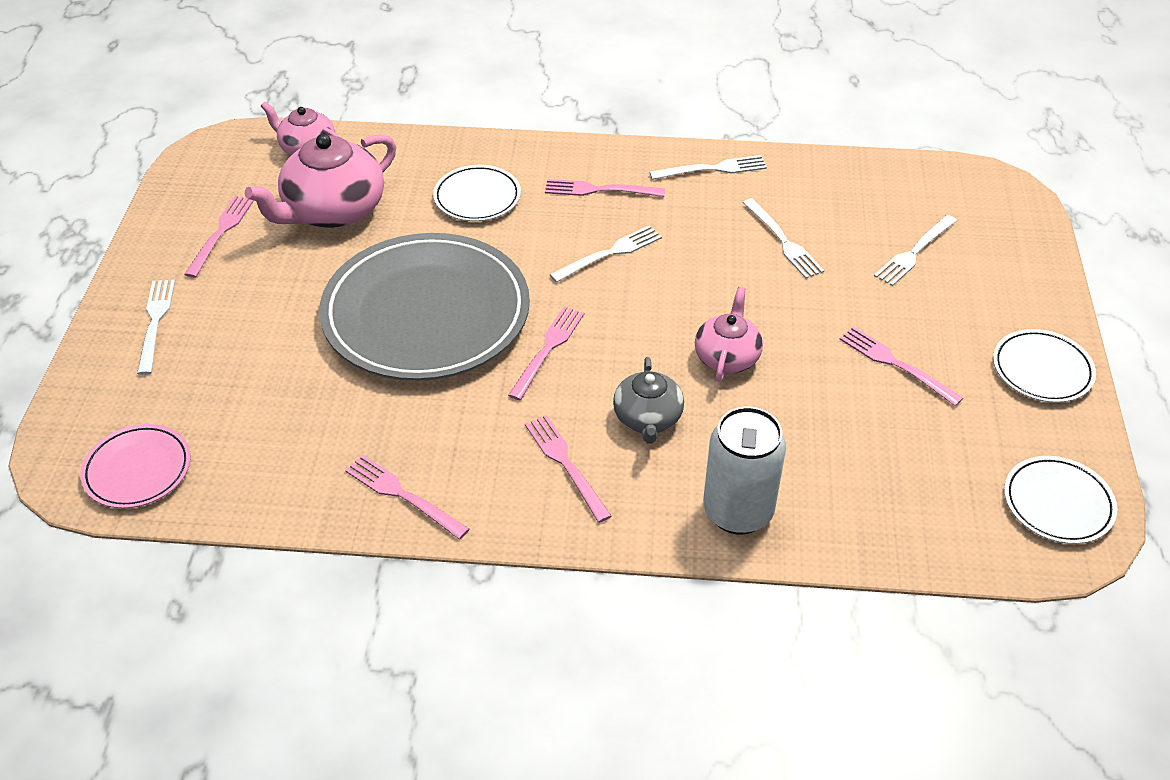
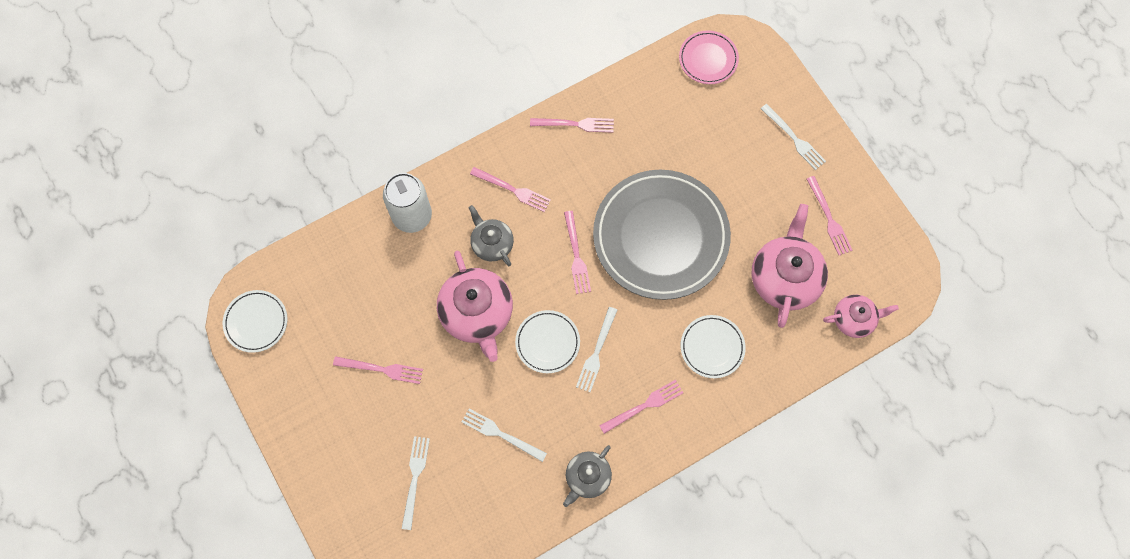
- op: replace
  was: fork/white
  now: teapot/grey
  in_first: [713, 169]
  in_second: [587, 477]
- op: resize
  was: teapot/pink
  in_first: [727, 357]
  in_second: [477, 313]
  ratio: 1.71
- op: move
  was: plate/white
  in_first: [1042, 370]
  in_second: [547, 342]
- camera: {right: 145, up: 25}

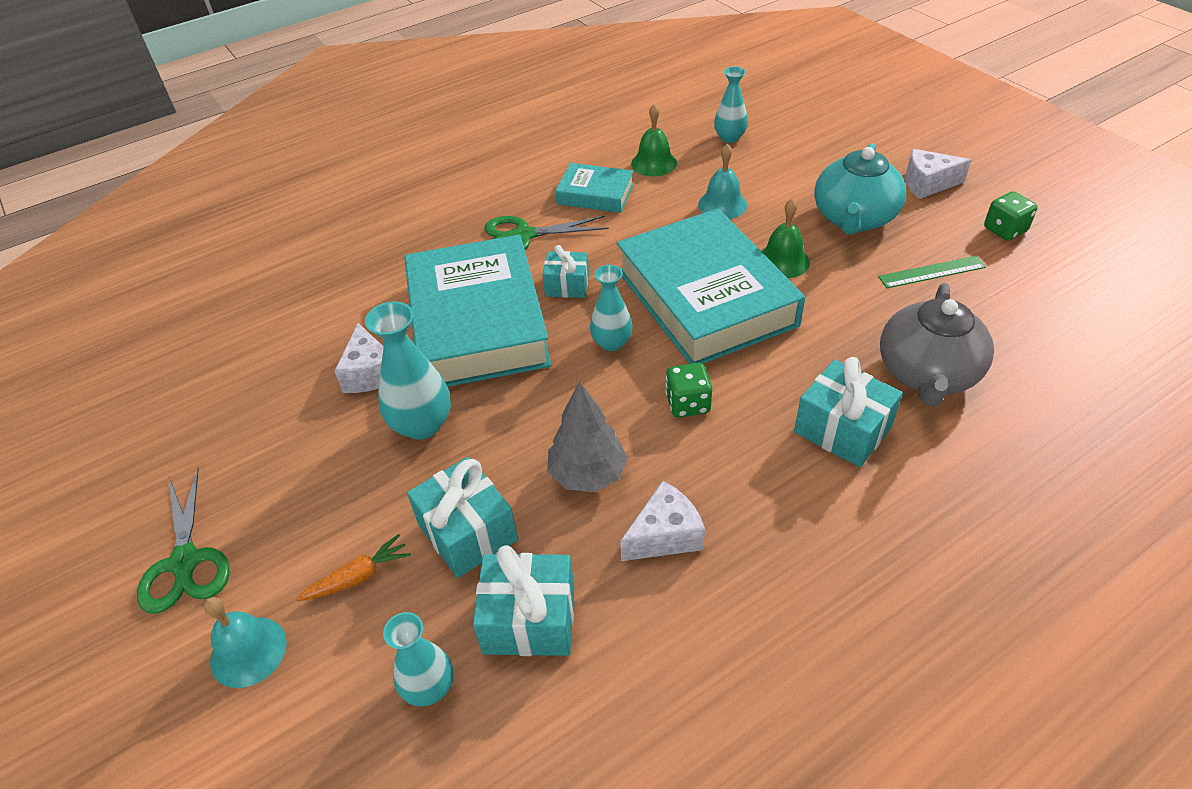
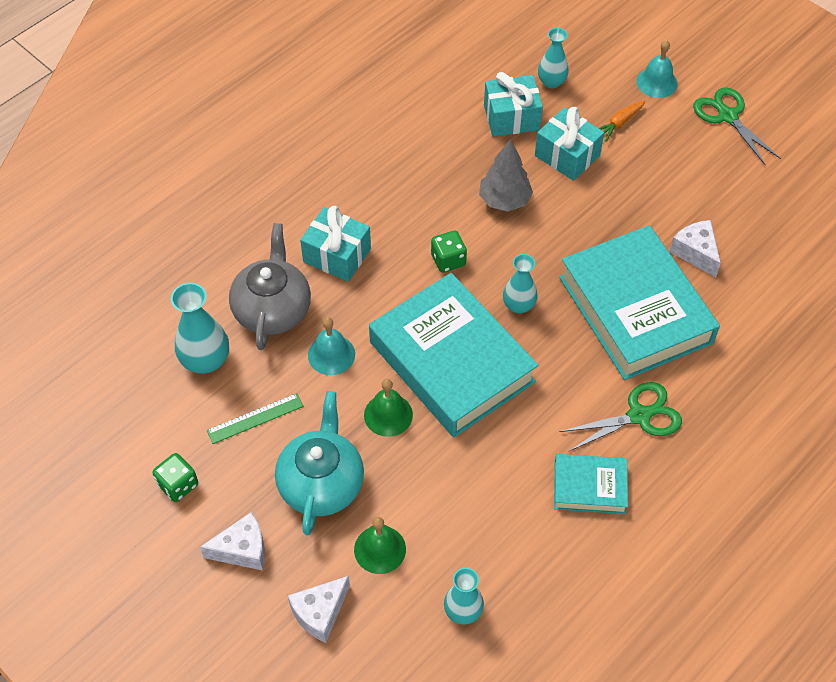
- op: move
  was: bell/green
  in_first: [654, 163]
  in_second: [380, 549]
- op: move
  was: bell/turquoise
  in_first: [722, 204]
  in_second: [331, 354]
- op: delete
  was: gift/turquoise
  in_first: [567, 285]
- op: move
  was: vase/turquoise
  in_first: [422, 424]
  in_second: [205, 360]
- op: move
  was: cheese/white
  in_first: [665, 535]
  in_second: [320, 613]
- camera: {right: 165, up: 10}

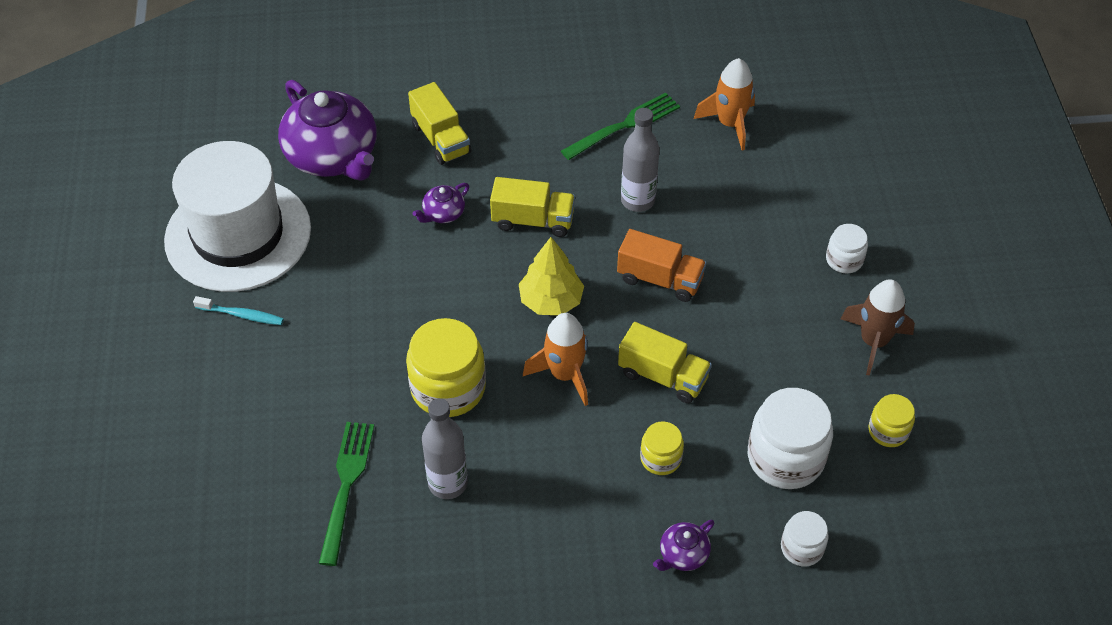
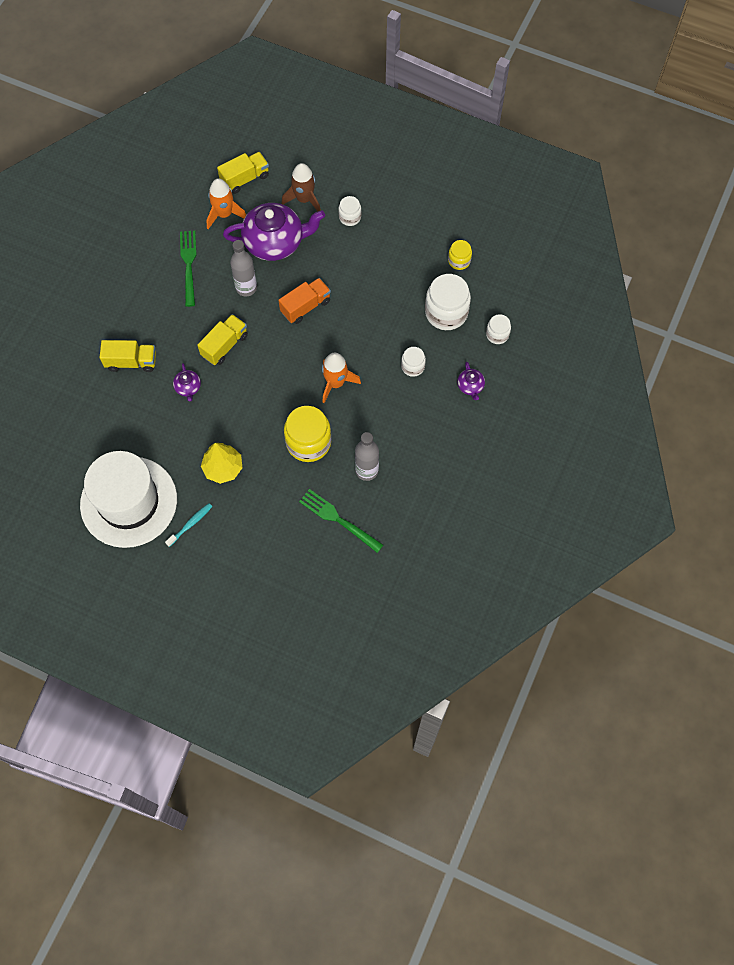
- op: move
  was: teapot/purple
  in_first: [333, 156]
  in_second: [275, 242]
- op: move
  was: tree/yellow
  in_first: [551, 301]
  in_second: [223, 468]
- op: move
  was: rocket/brown
  in_first: [873, 342]
  in_second: [304, 199]
- op: move
  was: truck/yellow
  in_first: [663, 376]
  in_second: [245, 179]
- op: recolor
  was: jar/yellow
  now: jar/white
  in_first: [660, 458]
  in_second: [413, 366]
- camera: {right: -60, up: 15}

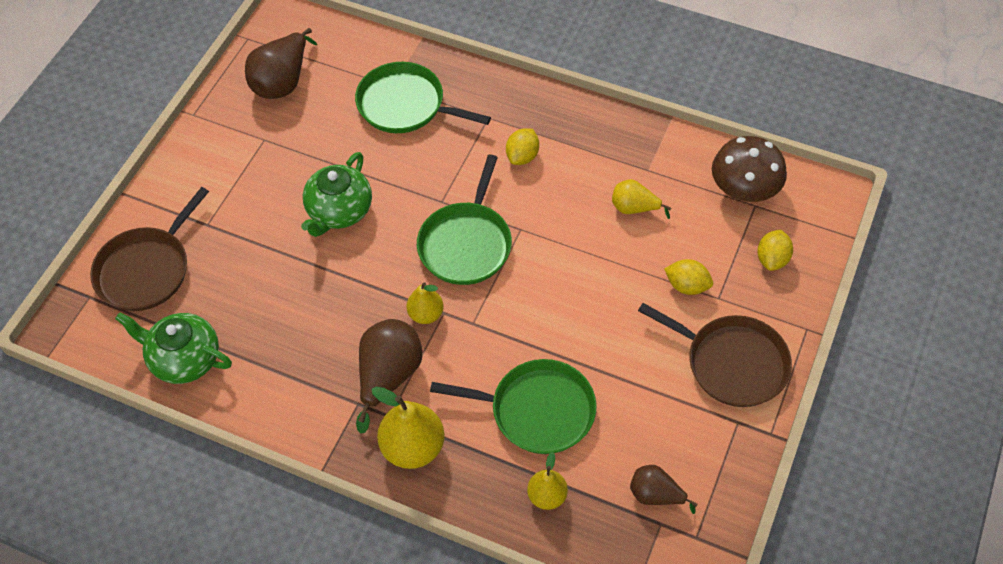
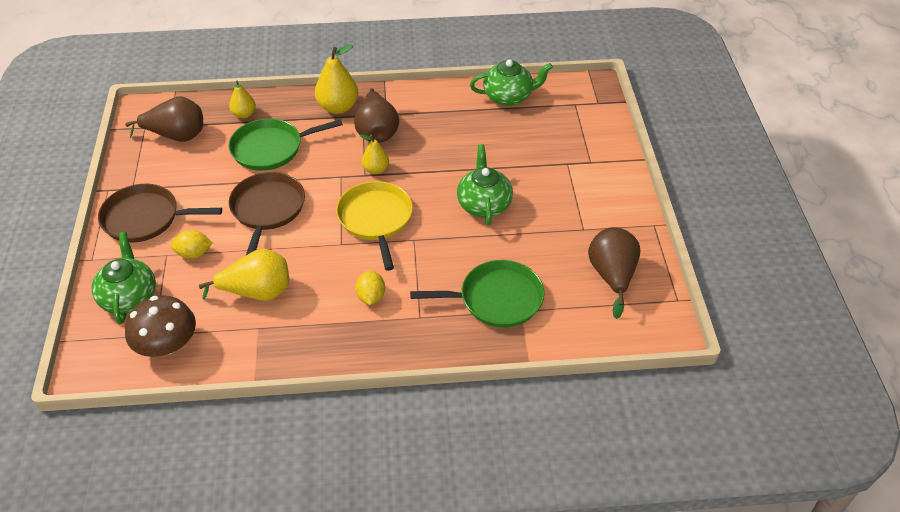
- op: recolor
  was: pan/green
  now: pan/yellow
  in_first: [466, 243]
  in_second: [376, 219]
- op: resize
  was: pear/yellow
  in_first: [634, 208]
  in_second: [257, 292]
  ratio: 1.68
- op: move
  was: pan/brown
  in_first: [147, 269]
  in_second: [267, 209]
- op: replace
  was: lemon/yellow
  now: teapot/green
  in_first: [772, 259]
  in_second: [129, 297]
- op: resize
  was: pear/brown
  in_first: [656, 495]
  in_second: [176, 136]
  ratio: 1.68
- camera: {right: 150, up: -10}

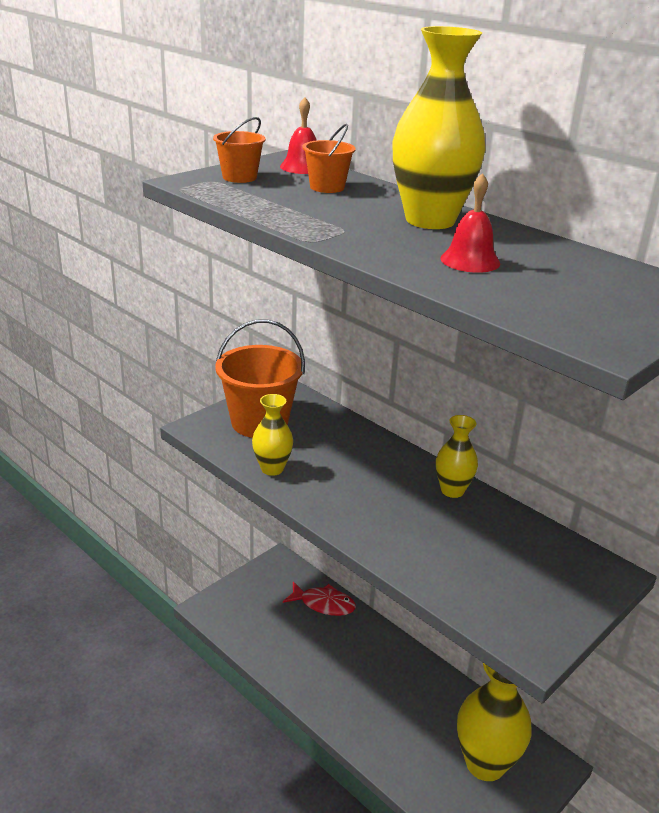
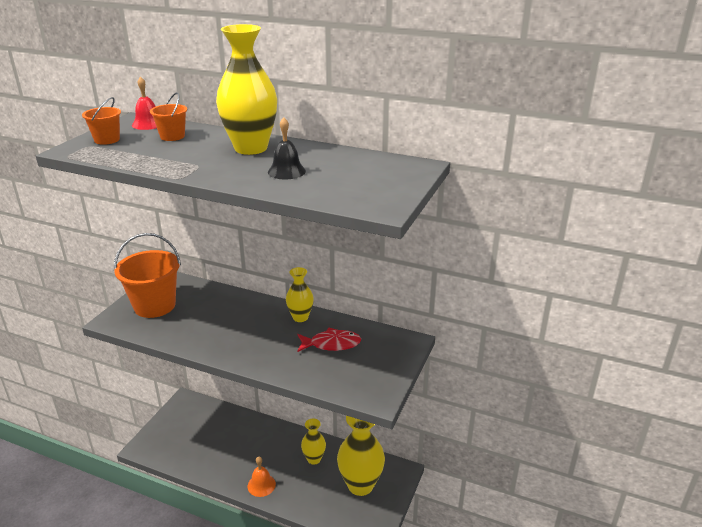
- op: recolor
  was: bell/red
  now: bell/black
  in_first: [470, 260]
  in_second: [286, 171]
- op: move
  was: vase/yellow
  in_first: [272, 469]
  in_second: [314, 459]
- op: move
  was: fish/red
  in_first: [324, 604]
  in_second: [331, 344]
- op: insert
  now: bell/orange
  in_second: [261, 485]
- camera: {right: -20, up: 0}

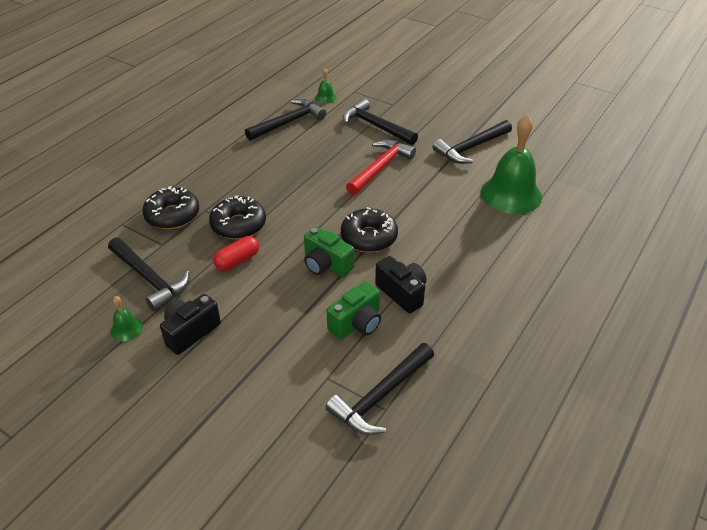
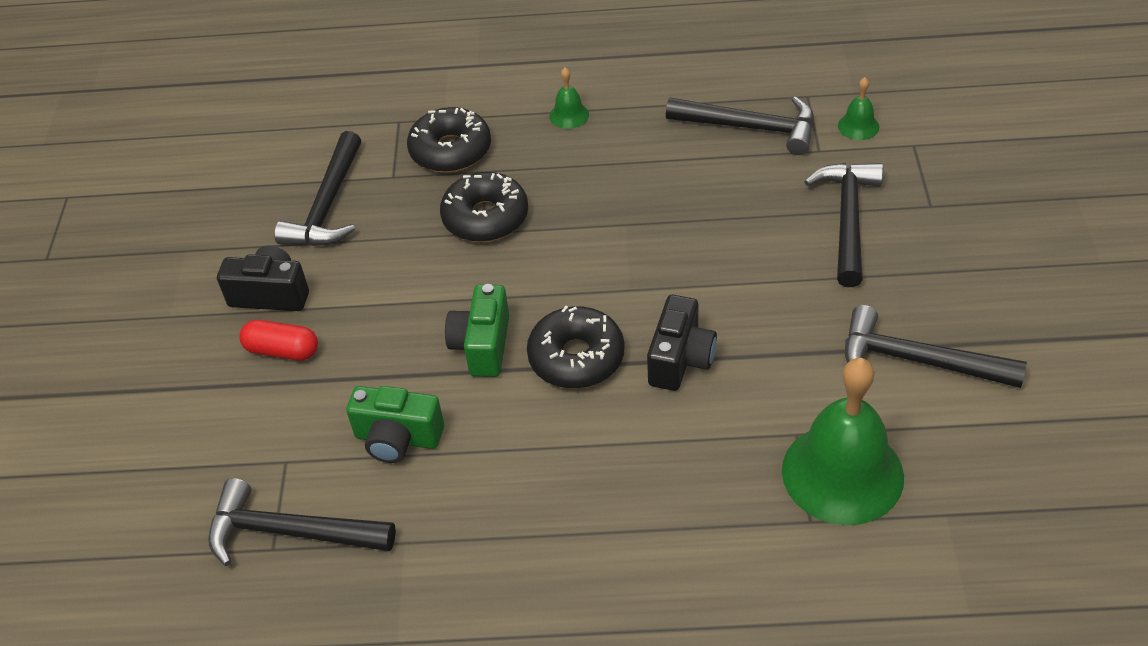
- op: delete
  was: hammer/red
  in_first: [380, 168]
- op: move
  was: capsule/red
  in_first: [237, 260]
  in_second: [282, 350]
- op: move
  was: camera/black
  in_first: [402, 293]
  in_second: [680, 359]
- op: move
  was: bell/green
  in_first: [126, 328]
  in_second: [569, 115]
- camera: {right: 60, up: 5}

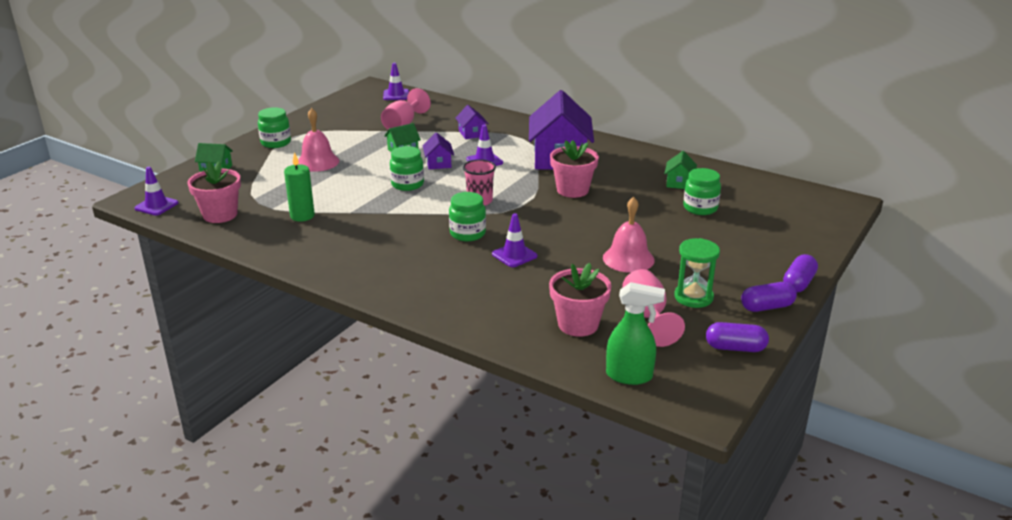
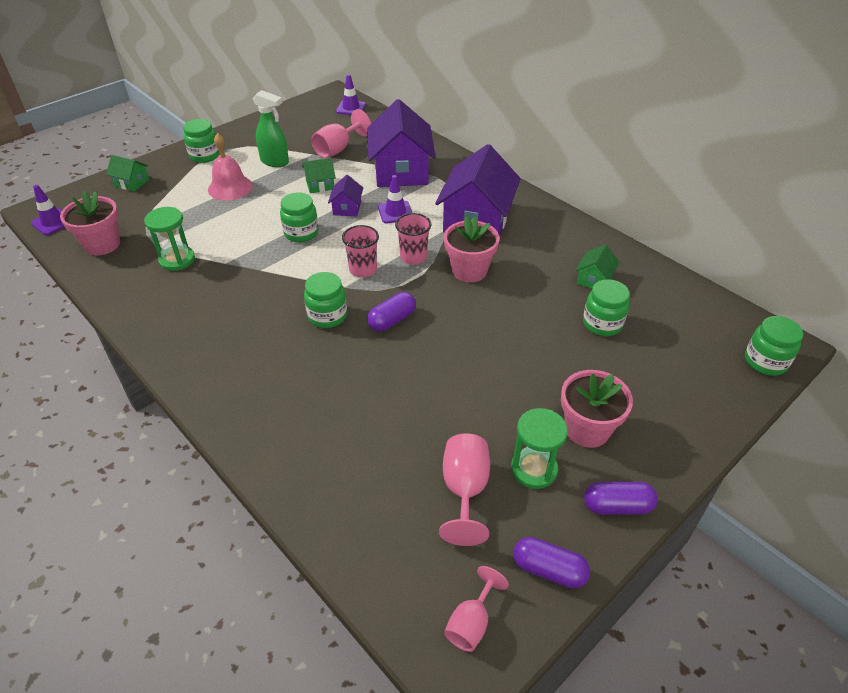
- op: resize
  was: house/purple
  in_first: [472, 133]
  in_second: [401, 171]
  ratio: 2.21
- op: replace
  was: candle/green
  now: hourglass/green
  in_first: [302, 216]
  in_second: [177, 260]
- op: delete
  was: bell/pink
  in_first: [628, 259]
- op: delete
  was: traffic cone/purple
  in_first: [514, 255]
- op: move
  was: capsule/purple
  in_first: [798, 283]
  in_second: [392, 320]
- op: move
  was: flower pot/pink
  in_first: [578, 324]
  in_second: [587, 429]
- op: move
  was: spray bottle/green
  in_first: [629, 376]
  in_second: [275, 162]
- op: insert
  now: cup/pink
  in_second: [413, 257]
- op: insert
  now: jar/green
  in_second: [765, 361]
- op: insert
  now: goblet/pink
  in_second: [471, 623]
- camera: {right: 15, up: 15}

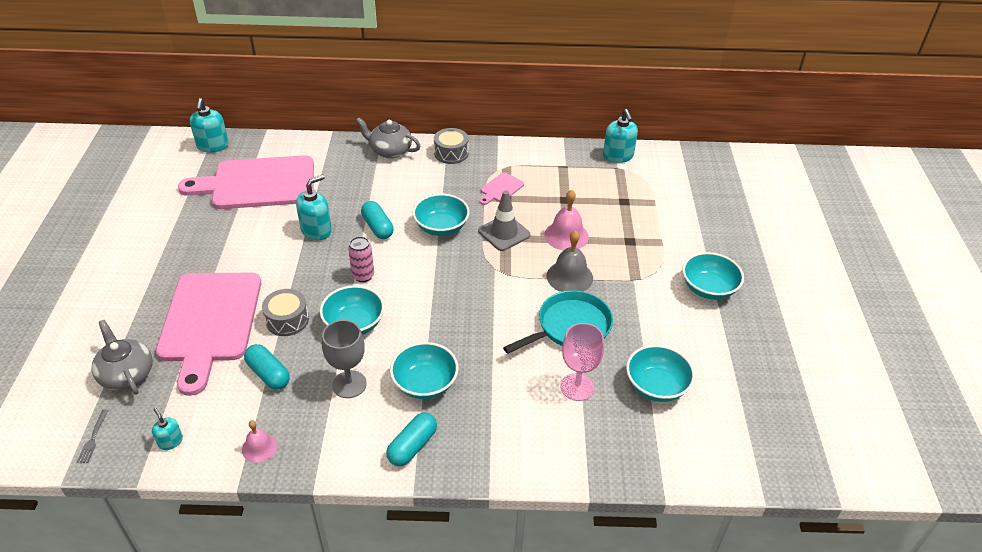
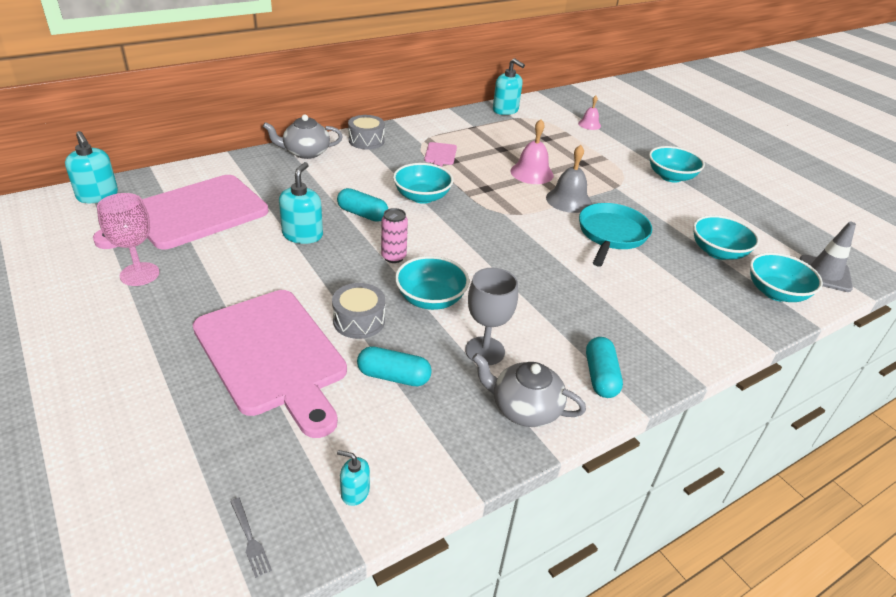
- op: move
  was: traffic cone/grey
  in_first: [504, 233]
  in_second: [824, 274]
- op: move
  was: teapot/grey
  in_first: [126, 374]
  in_second: [524, 408]
- op: move
  was: goblet/pink
  in_first: [577, 387]
  in_second: [139, 274]
- op: move
  was: bowl/turquoise
  in_first: [425, 383]
  in_second: [776, 292]
- op: move
  was: bell/pink
  in_first: [259, 447]
  in_second: [589, 124]
- camera: {right: -35, up: -5}

